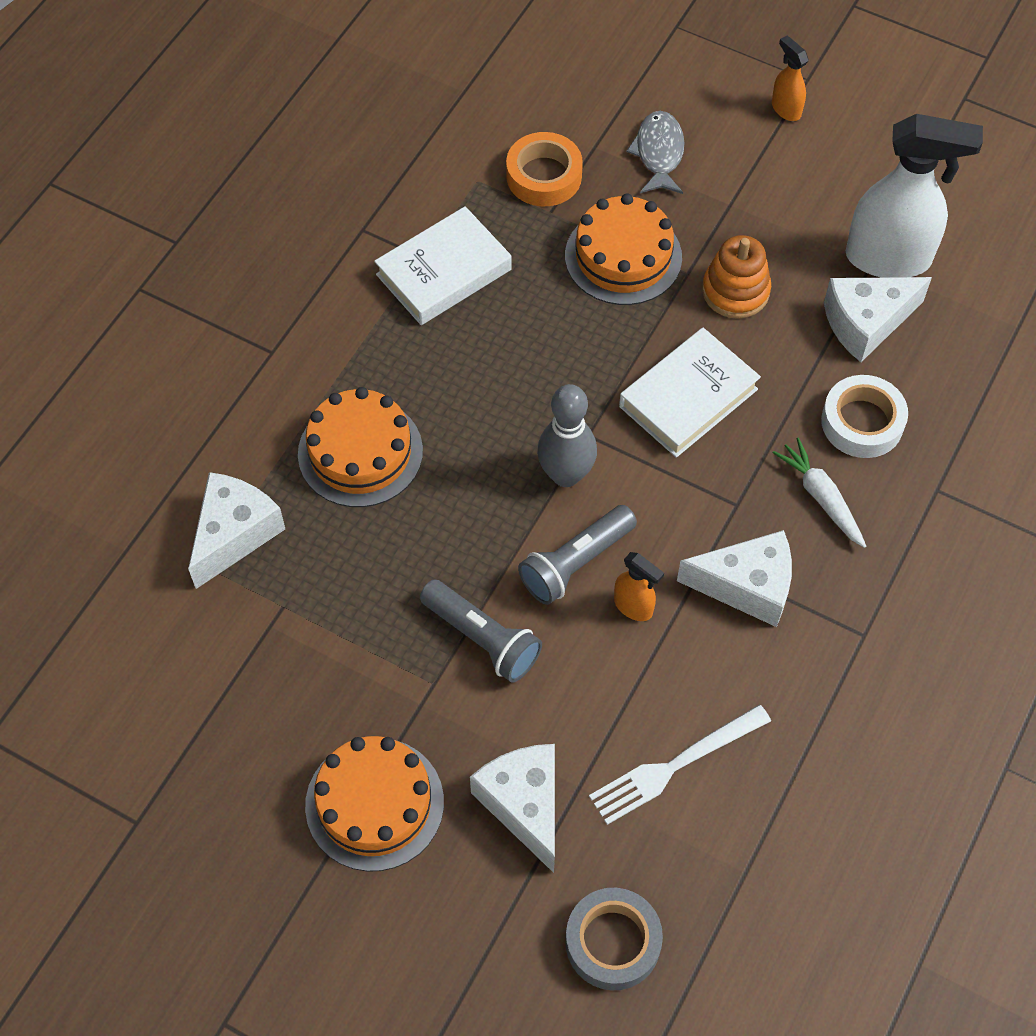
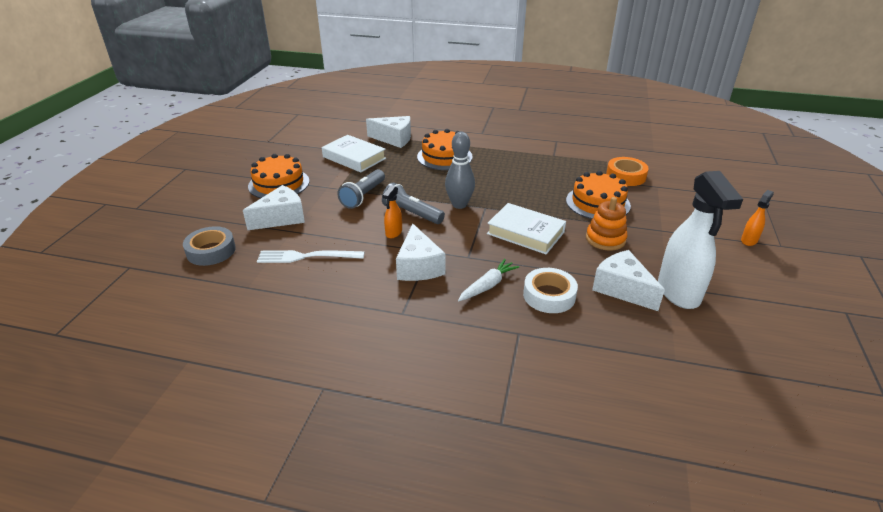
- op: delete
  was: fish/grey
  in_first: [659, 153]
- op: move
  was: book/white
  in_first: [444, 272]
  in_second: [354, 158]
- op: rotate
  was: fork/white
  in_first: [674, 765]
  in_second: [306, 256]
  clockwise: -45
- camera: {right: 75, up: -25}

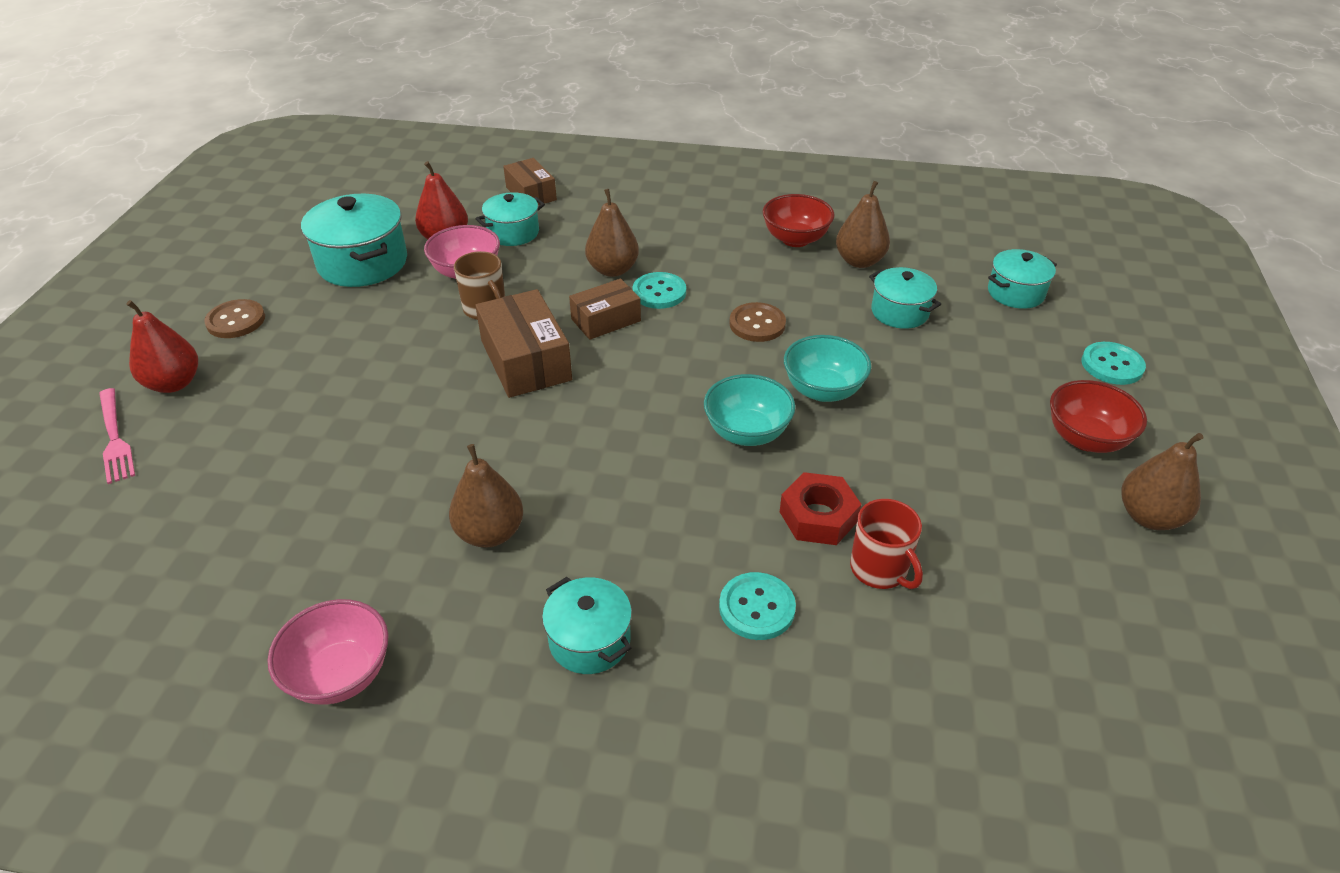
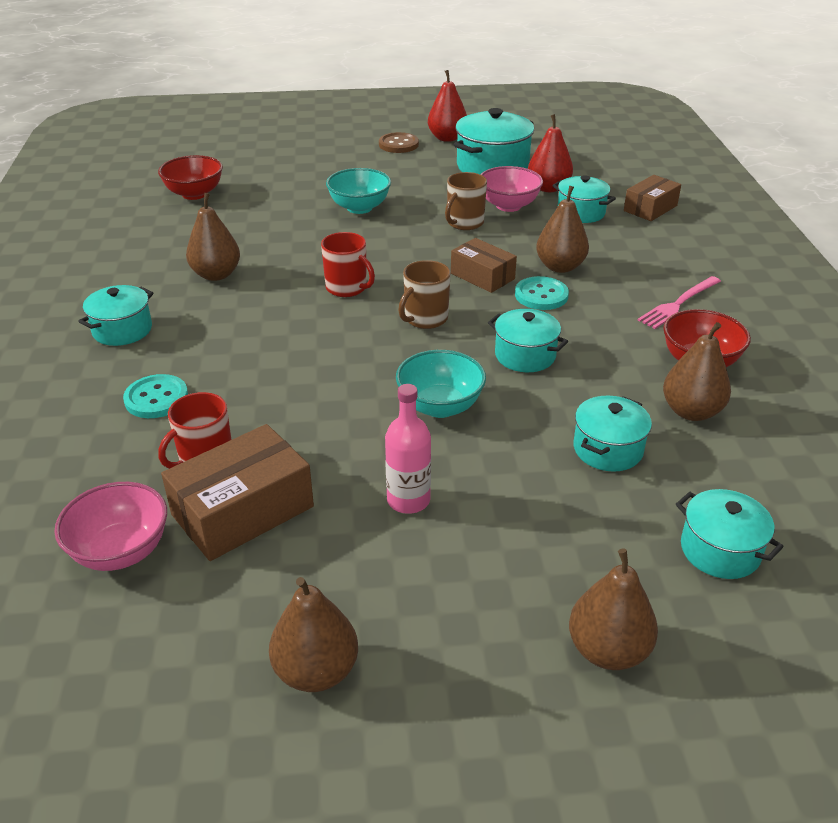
- op: move
  was: box/brown
  in_first: [526, 360]
  in_second: [243, 510]
- op: move
  was: pear/red
  in_first: [174, 383]
  in_second: [447, 138]
- op: replace
  was: button/brown
  now: pot/turquoise
  in_first: [757, 324]
  in_second: [525, 355]
- op: replace
  was: button/turquoise
  now: pear/brown
  in_first: [1112, 365]
  in_second: [608, 650]
- op: move
  was: bowl/turquoise
  in_first: [747, 432]
  in_second: [359, 208]
- op: move
  was: bowl/red
  in_first: [1085, 439]
  in_second: [194, 194]
- op: move
  was: fork/pink
  in_first: [115, 438]
  in_second: [678, 304]
- op: delete
  was: nut/red
  in_first: [818, 516]
- op: move
  was: bowl/pink
  in_first: [340, 674]
  in_second: [121, 551]
- op: insert
  now: mug/red
  in_second: [347, 288]
- op: insert
  now: mug/brown
  in_second: [425, 319]
- op: insert
  now: bottle/pink
  in_second: [408, 500]
- camera: {right: 75, up: -5}

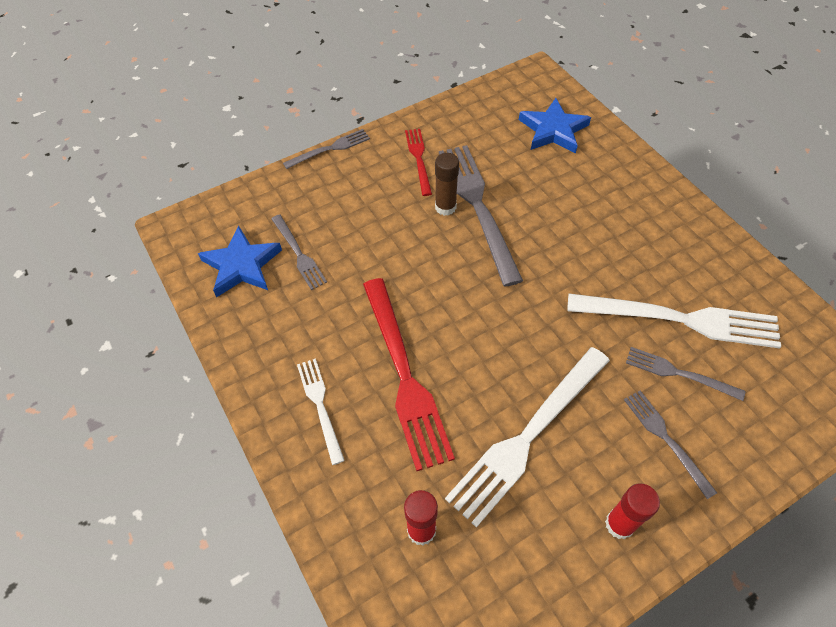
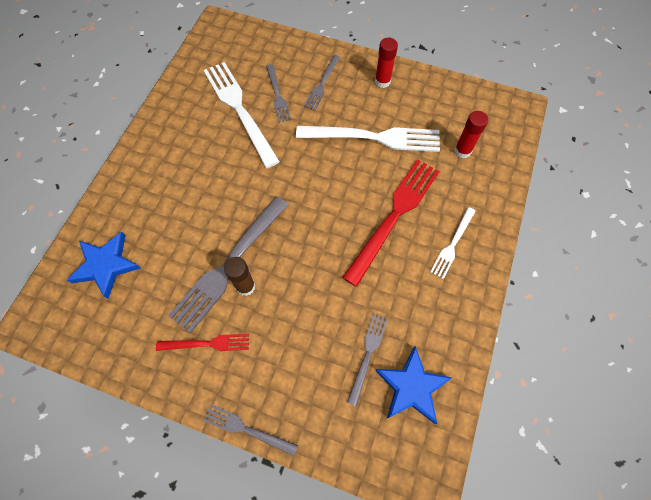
- op: rotate
  was: fork/red
  in_first: [418, 159]
  in_second: [207, 343]
  clockwise: -135
- camera: {right: -130, up: 10}

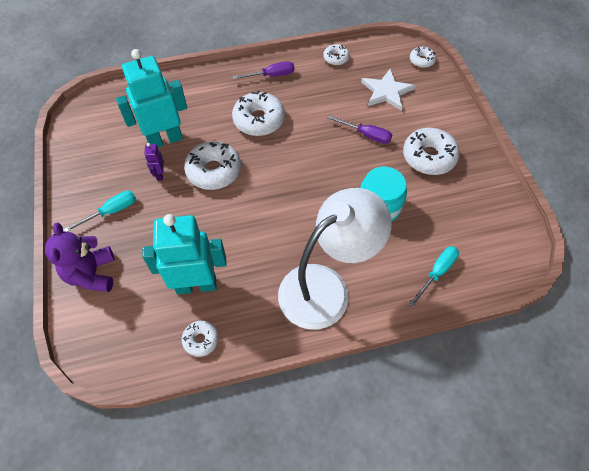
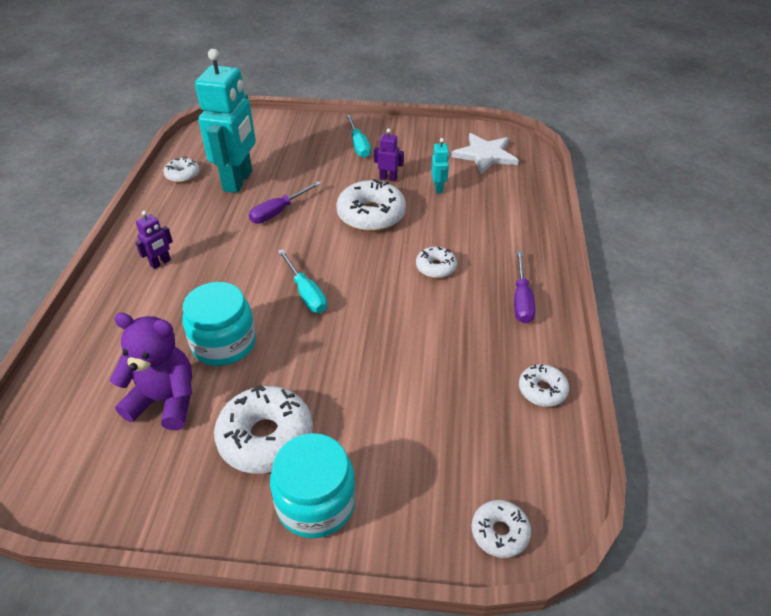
- op: resize
  was: robot/turquoise
  in_first: [165, 139]
  in_second: [438, 188]
  ratio: 0.42
- op: move
  was: star/white
  in_first: [386, 91]
  in_second: [485, 155]
- op: resize
  was: donut/white
  in_first: [259, 120]
  in_second: [436, 267]
  ratio: 0.54
- op: move
  was: screwdriver/purple
  in_first: [366, 135]
  in_second: [278, 212]
- op: replace
  was: lamp/white
  now: robot/purple
  in_first: [326, 287]
  in_second: [160, 263]
- op: move
  was: teddy bear/purple
  in_first: [92, 274]
  in_second: [165, 401]
- op: move
  was: screwdriver/turquoise
  in_first: [437, 272]
  in_second: [306, 293]
- op: insert
  now: jar/turquoise
  in_second: [316, 502]
- camera: {right: 110, up: -15}

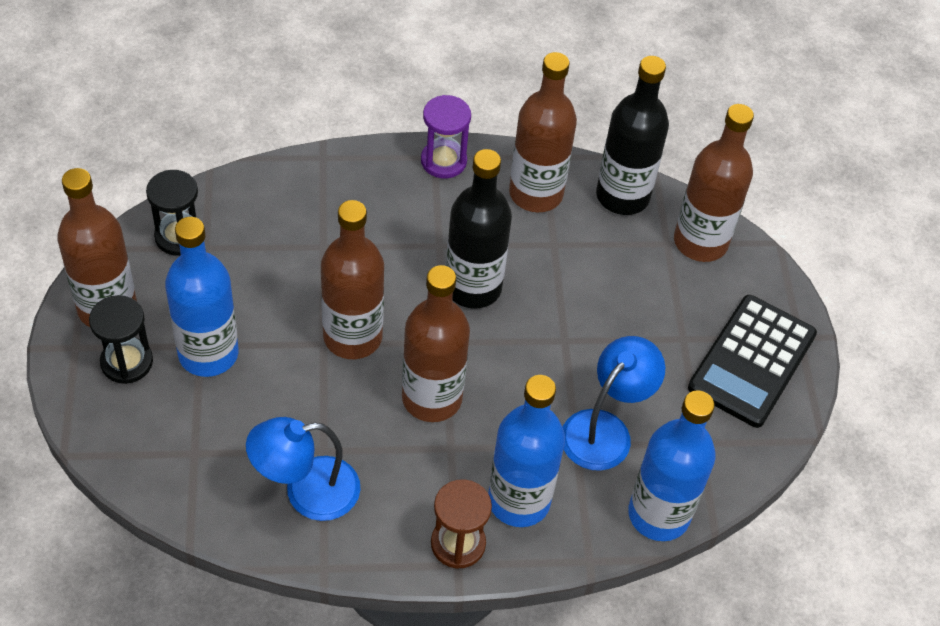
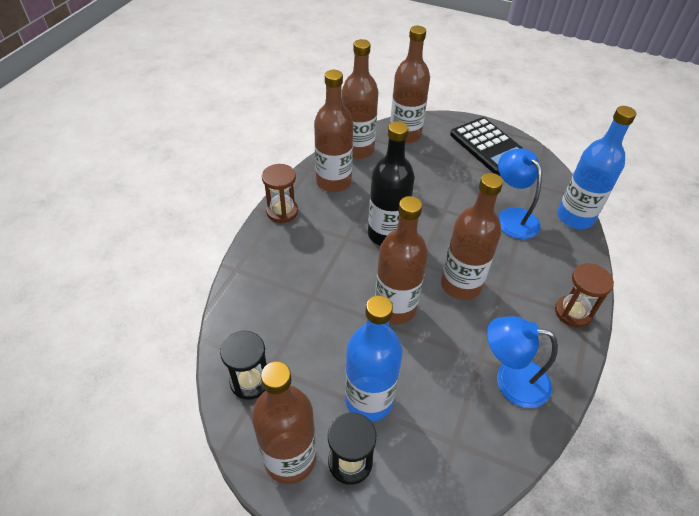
- op: recolor
  was: bottle/black
  now: bottle/brown
  in_first: [622, 196]
  in_second: [357, 150]
- op: recolor
  was: hourglass/purple
  now: hourglass/brown
  in_first: [443, 161]
  in_second: [282, 211]
- op: delete
  was: bottle/blue
  in_first: [519, 501]
- op: rotate
  was: lamp/blue
  in_first: [307, 491]
  in_second: [511, 380]
  clockwise: 90
- camera: {right: -60, up: -5}

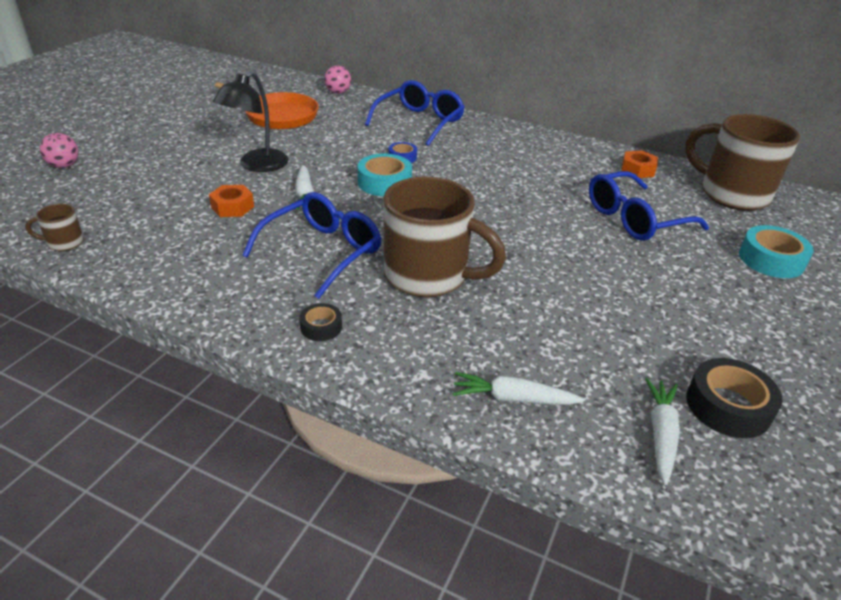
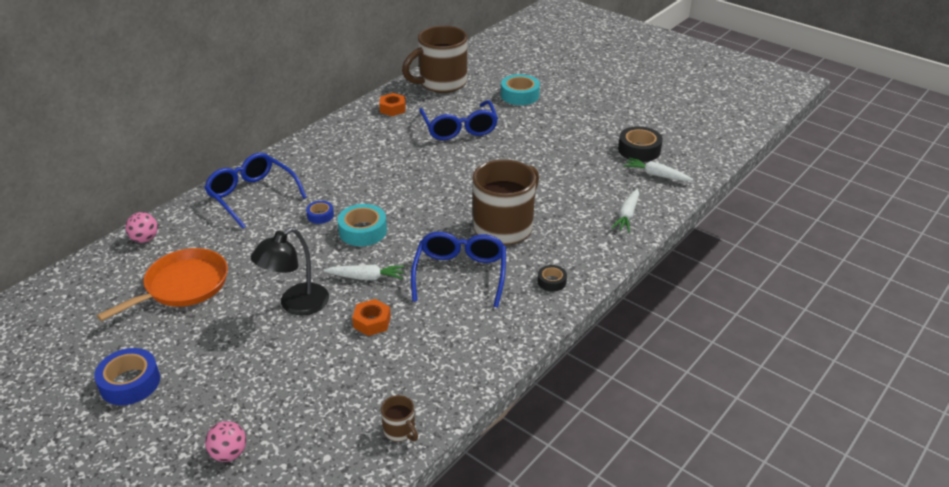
- op: rotate
  was: lamp/black
  in_first: [257, 165]
  in_second: [296, 305]
  clockwise: 90
- op: rotate
  was: glasses/blue
  in_first: [322, 252]
  in_second: [460, 274]
  clockwise: 45
- op: rotate
  was: mug/brown
  in_first: [64, 243]
  in_second: [400, 431]
  clockwise: -45
- op: insert
  now: tape/blue
  in_second: [130, 383]
- camera: {right: -75, up: 0}

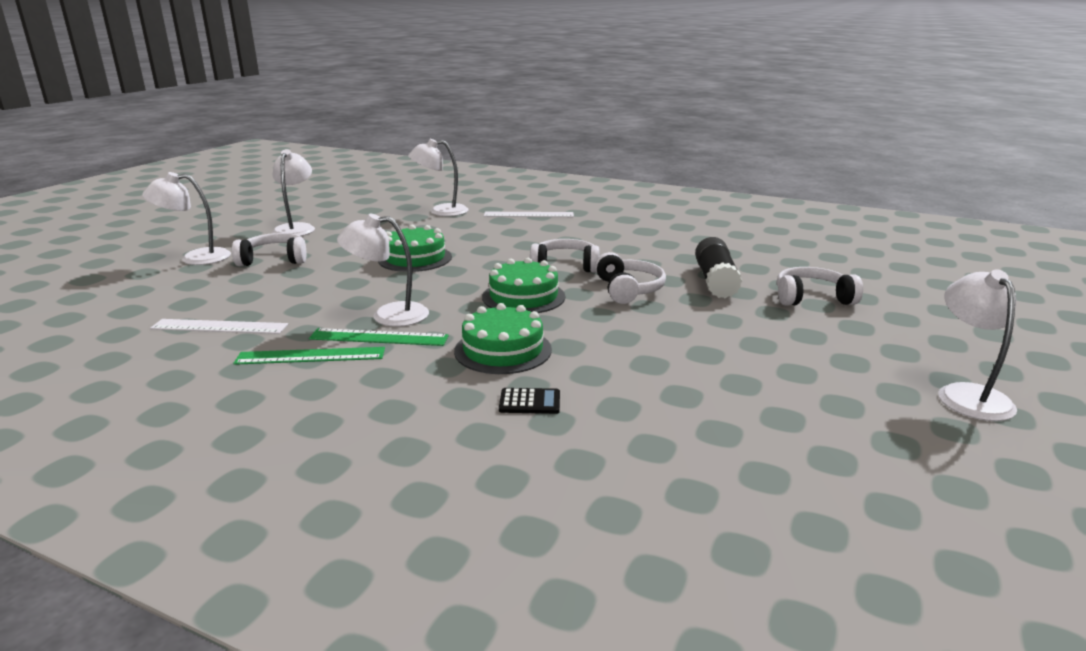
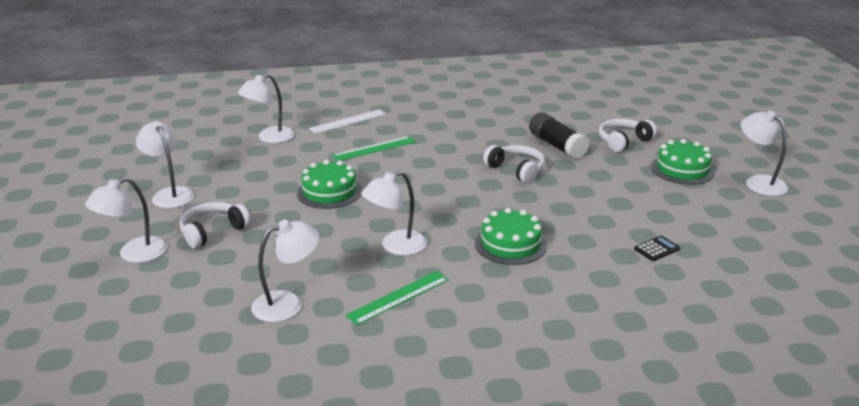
- op: delete
  was: headphones/white
  in_first: [565, 266]
- op: move
  was: cake/green
  in_first: [523, 297]
  in_second: [682, 169]
- op: replace
  was: ruler/white
  now: lamp/white
  in_first: [219, 327]
  in_second: [287, 303]
- op: move
  was: ruler/green
  in_first: [379, 337]
  in_second: [374, 148]
- op: move
  was: calculator/black
  in_first: [529, 402]
  in_second: [657, 249]
- camera: {right: -35, up: 5}

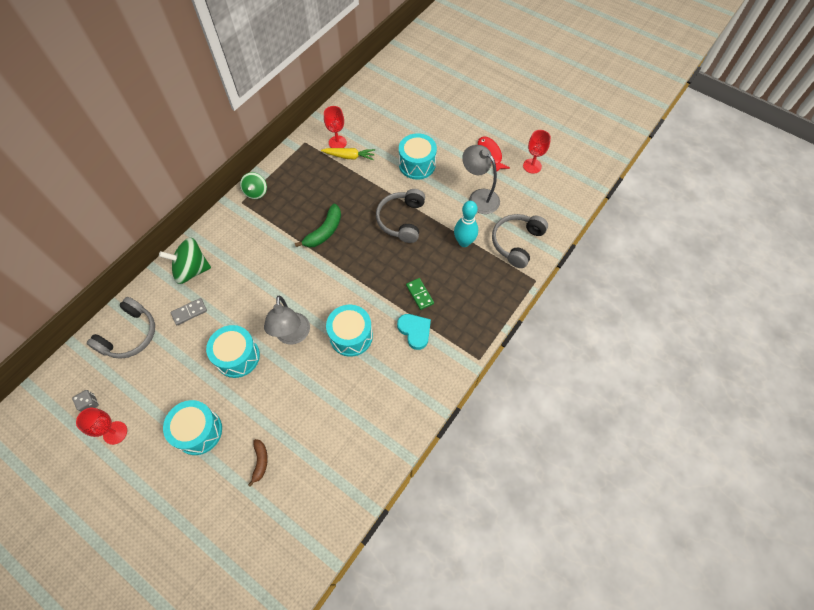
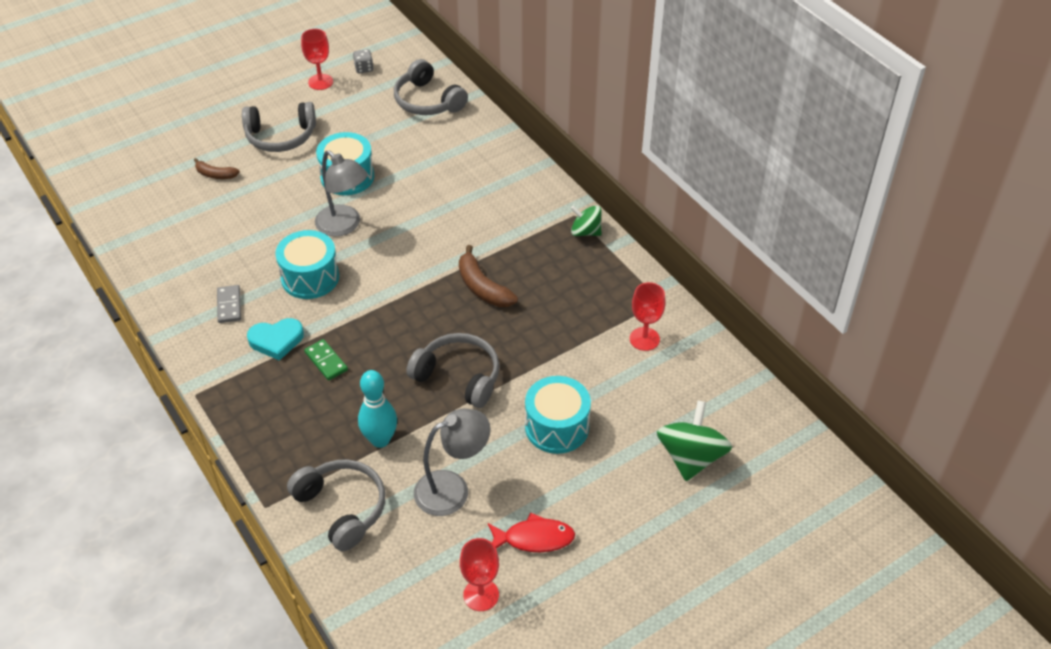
- op: delete
  was: carrot/yellow
  in_first: [349, 156]
- op: recolor
  was: banana/green
  now: banana/brown
  in_first: [324, 231]
  in_second: [482, 287]
- op: move
  was: spinning top/green
  in_first: [191, 270]
  in_second: [691, 457]
- op: rotate
  was: domino/green
  in_first: [419, 294]
  in_second: [326, 361]
  clockwise: 60
- op: rotate
  was: lamp/grey
  in_first: [292, 336]
  in_second: [344, 226]
  clockwise: -150
- op: move
  was: domino/grey
  in_first: [189, 312]
  in_second: [229, 305]
- op: replace
  was: drum/turquoise
  now: headphones/grey
  in_first: [198, 431]
  in_second: [281, 136]
- camera: {right: 110, up: -15}

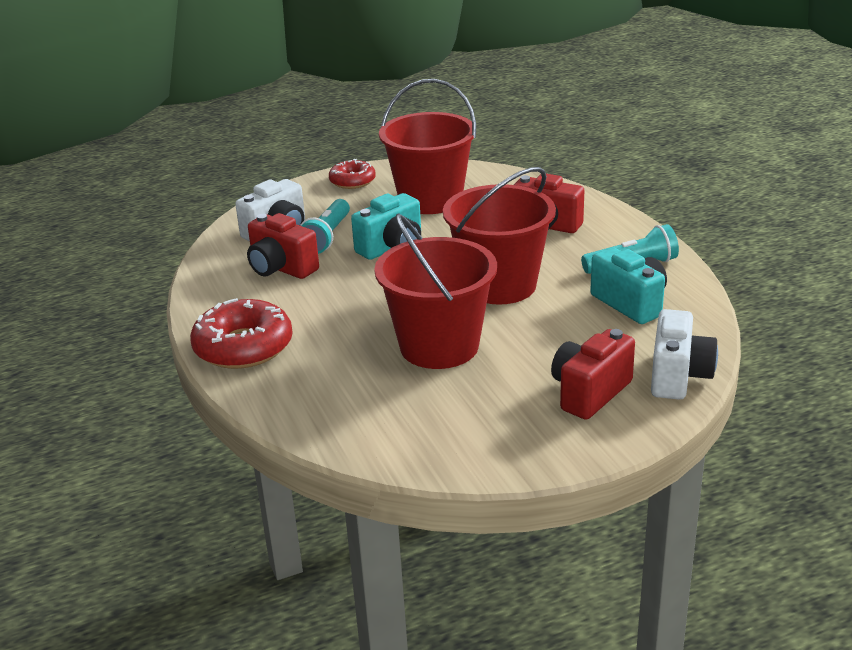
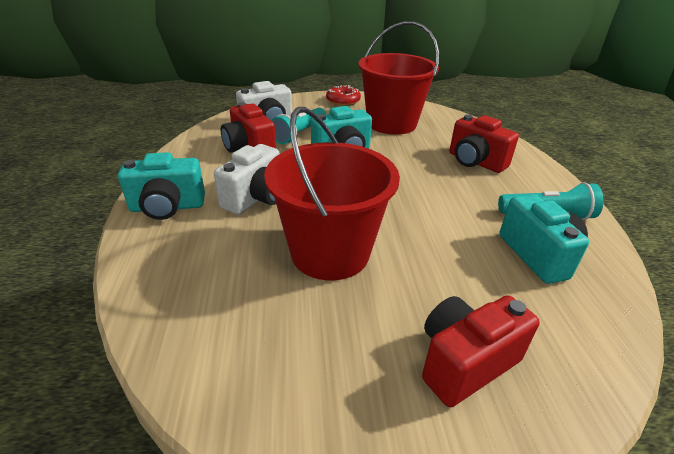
- op: delete
  was: bucket/red
  in_first: [499, 285]
- op: replace
  was: donut/red
  now: camera/turquoise
  in_first: [243, 347]
  in_second: [167, 207]
- op: move
  was: camera/white
  in_first: [678, 376]
  in_second: [256, 198]
- camera: {right: 15, up: 5}

